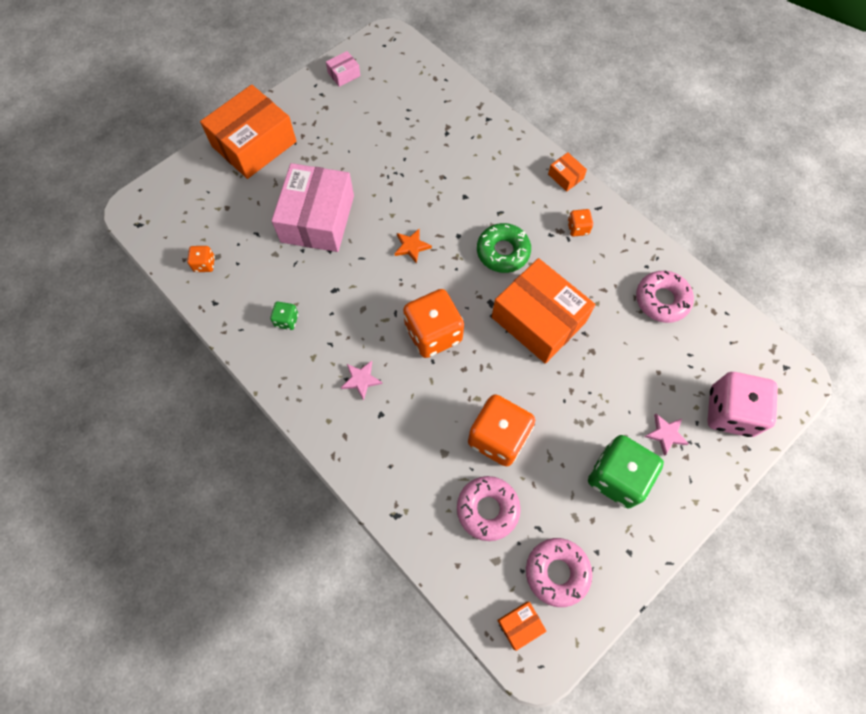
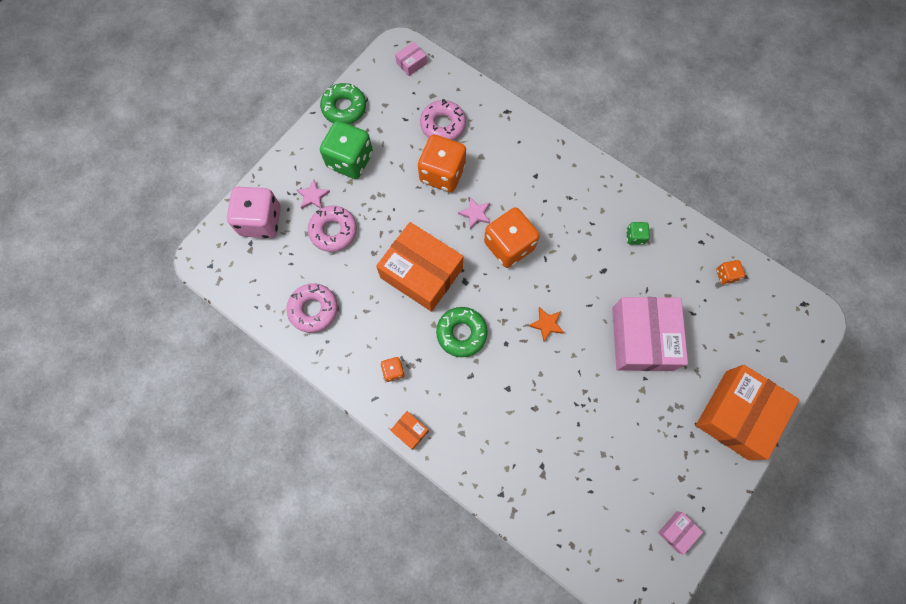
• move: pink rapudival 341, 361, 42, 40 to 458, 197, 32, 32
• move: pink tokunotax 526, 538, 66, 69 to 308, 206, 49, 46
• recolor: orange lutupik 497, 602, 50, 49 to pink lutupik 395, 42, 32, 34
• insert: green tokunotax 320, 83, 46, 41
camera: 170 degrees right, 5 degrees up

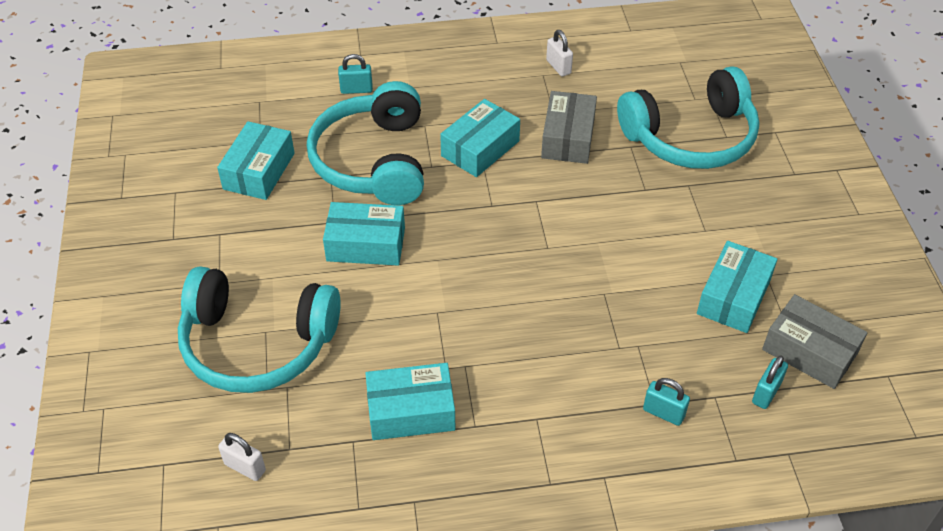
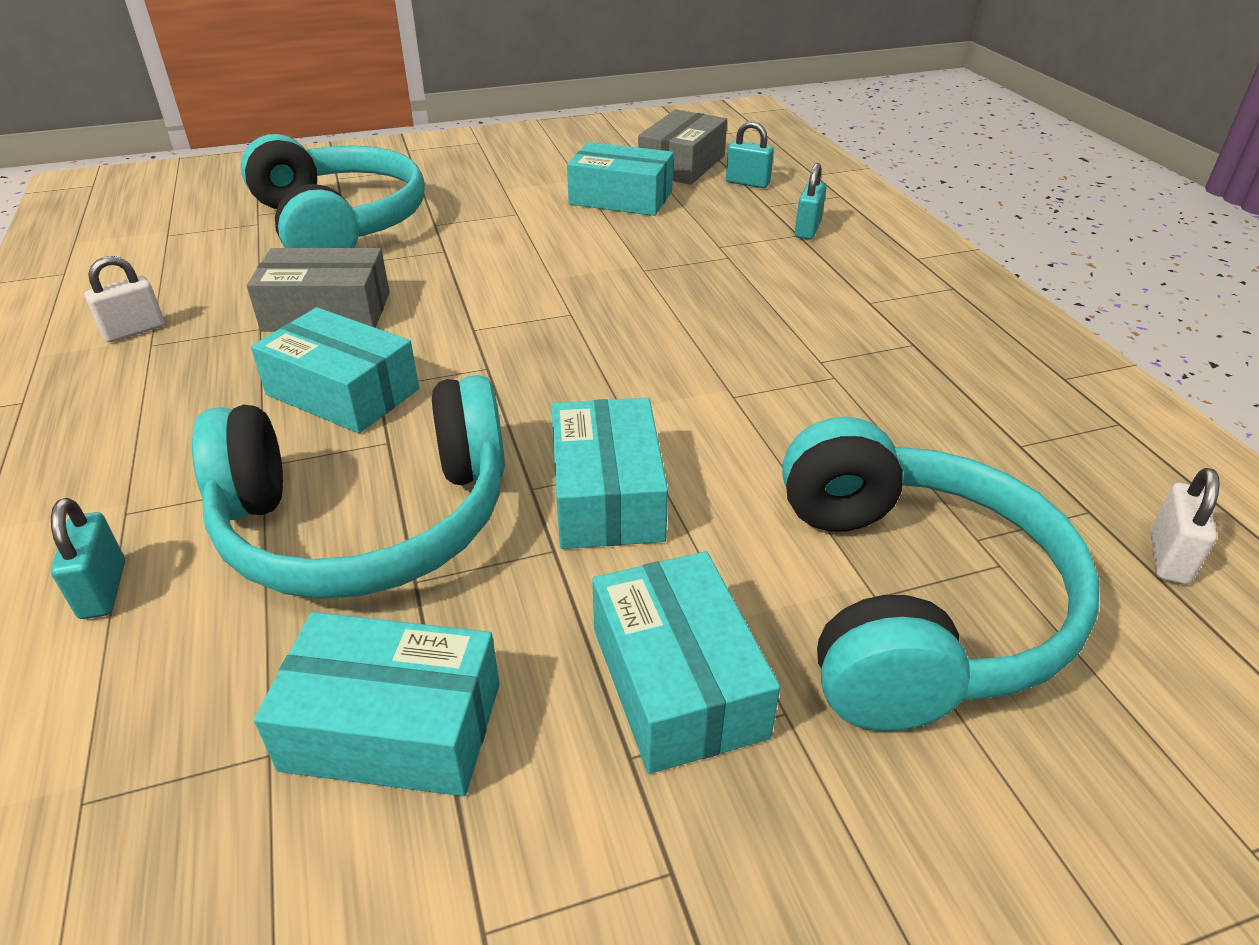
• move: turquoise lutupik 365, 363, 91, 77 to 592, 551, 188, 223
camera: 100 degrees left, 10 degrees down

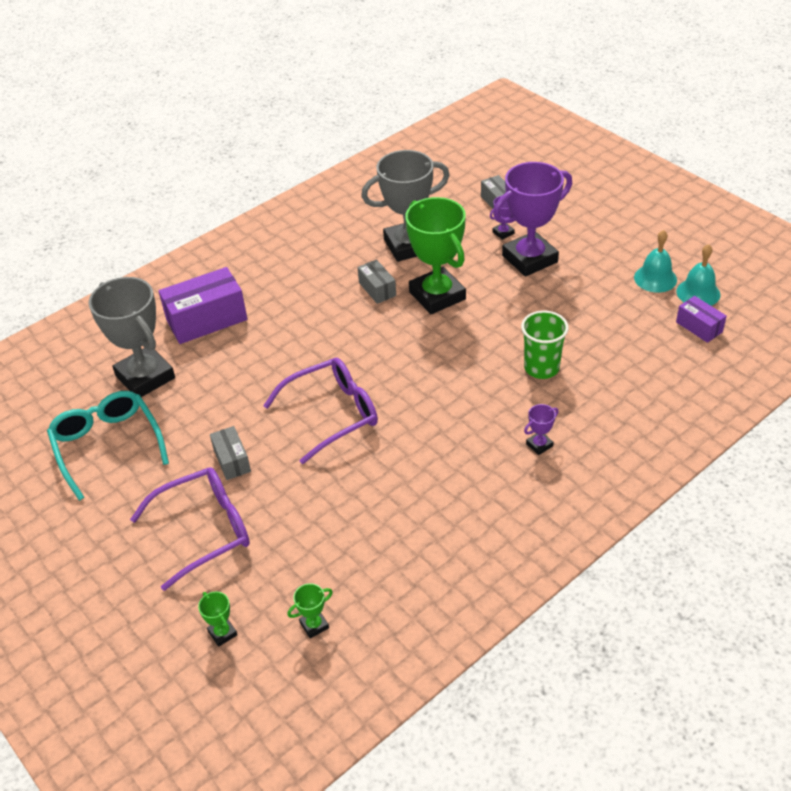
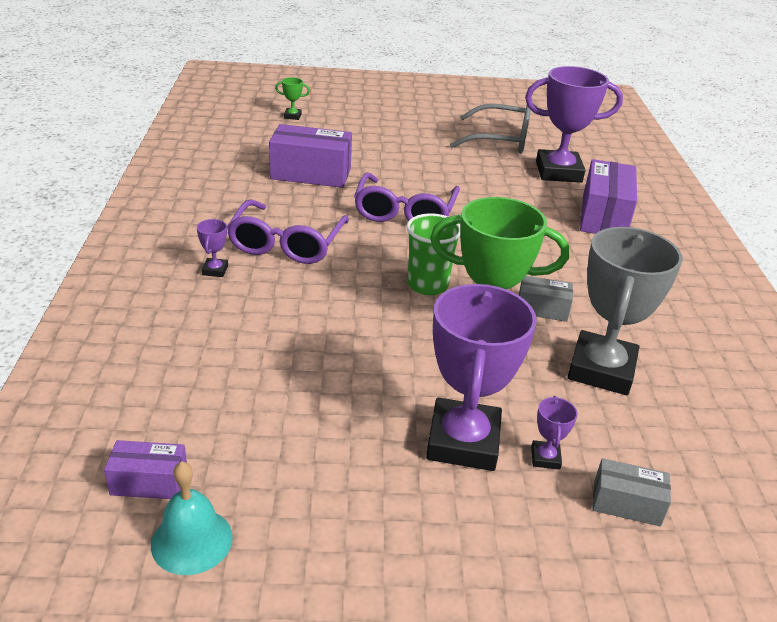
• delete: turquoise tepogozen 634, 230, 43, 63
• recolor: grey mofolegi 89, 277, 86, 120 to purple mofolegi 525, 66, 98, 117
• move: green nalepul 521, 310, 48, 69 to 406, 213, 54, 82
• recolor: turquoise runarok 47, 391, 122, 110 to grey runarok 450, 104, 81, 49
• delete: grey lutupik 210, 426, 41, 54
• move: purple runarok 130, 467, 120, 124 to 227, 200, 122, 64
• delete: green mofolegi 287, 583, 46, 55
• insert: purple lutupik 269, 124, 83, 64
camera: 125 degrees right, 10 degrees down

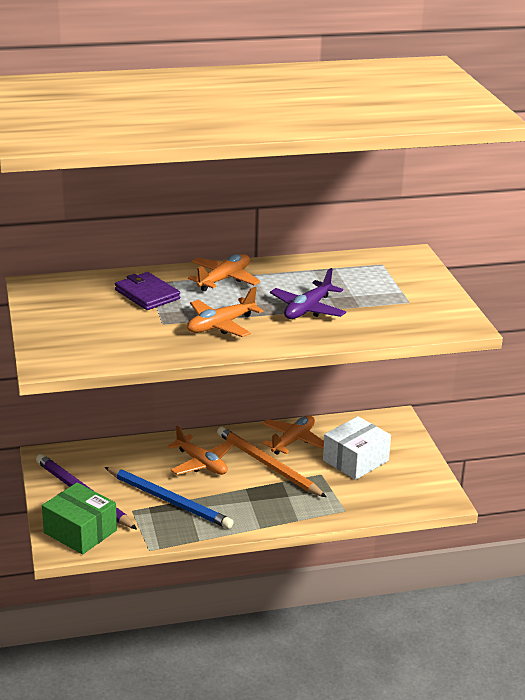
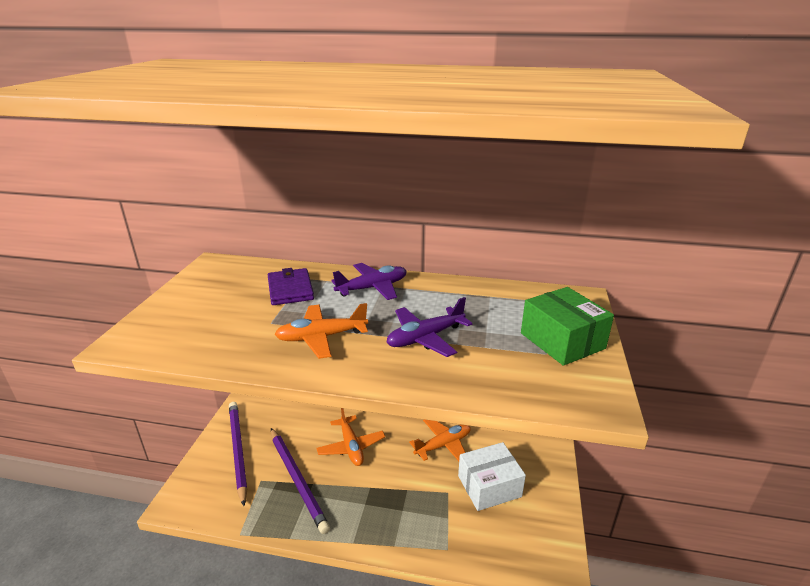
• recolor: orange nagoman 188, 254, 72, 37 to purple nagoman 331, 263, 76, 37
• delete: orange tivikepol 217, 427, 109, 70
• recolor: blue tivikepol 104, 467, 129, 62 to purple tivikepol 271, 428, 59, 106
• move: green lutupik 42, 483, 75, 71 to 521, 287, 93, 79
camera: 25 degrees right, 0 degrees up

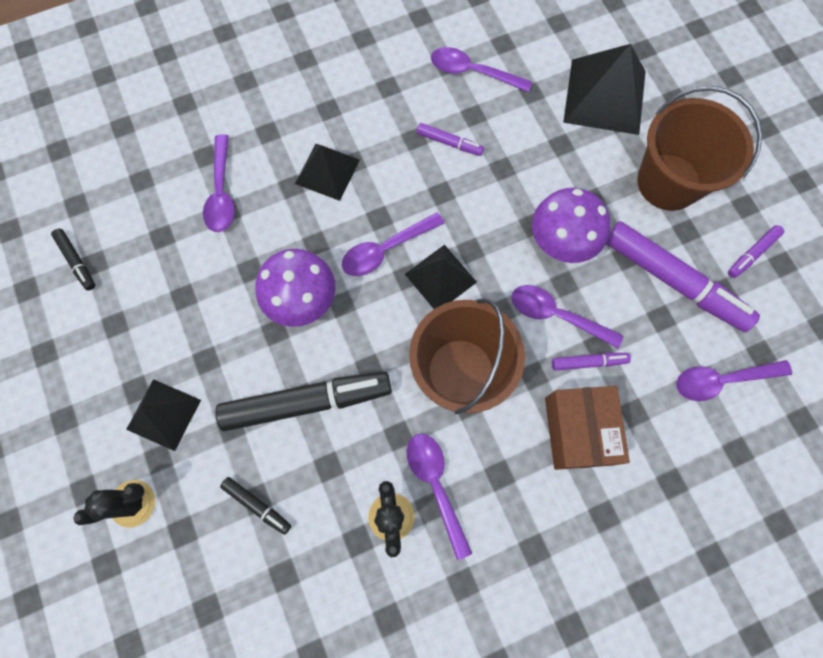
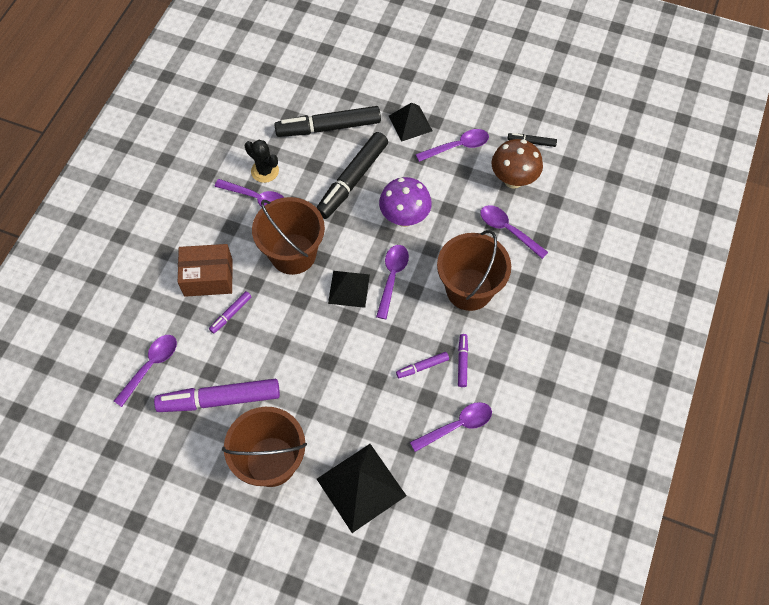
• replace: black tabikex 295, 144, 65, 57 to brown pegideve 437, 230, 74, 81
• delete: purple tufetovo 532, 188, 79, 75
• move: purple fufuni 728, 225, 56, 53 to 458, 334, 10, 53
• move: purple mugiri 511, 285, 112, 63 to 416, 129, 73, 33
• rotate: brown lutupik 545, 386, 85, 84 = 178, 244, 55, 53 45 degrees counterclockwise
• resize: black fufuni 220, 477, 71, 58 = 274, 106, 107, 31 x2.18
• delete: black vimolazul 73, 480, 82, 48
• insert: brown tufetovo 492, 139, 51, 50
camera: 135 degrees right, 10 degrees down

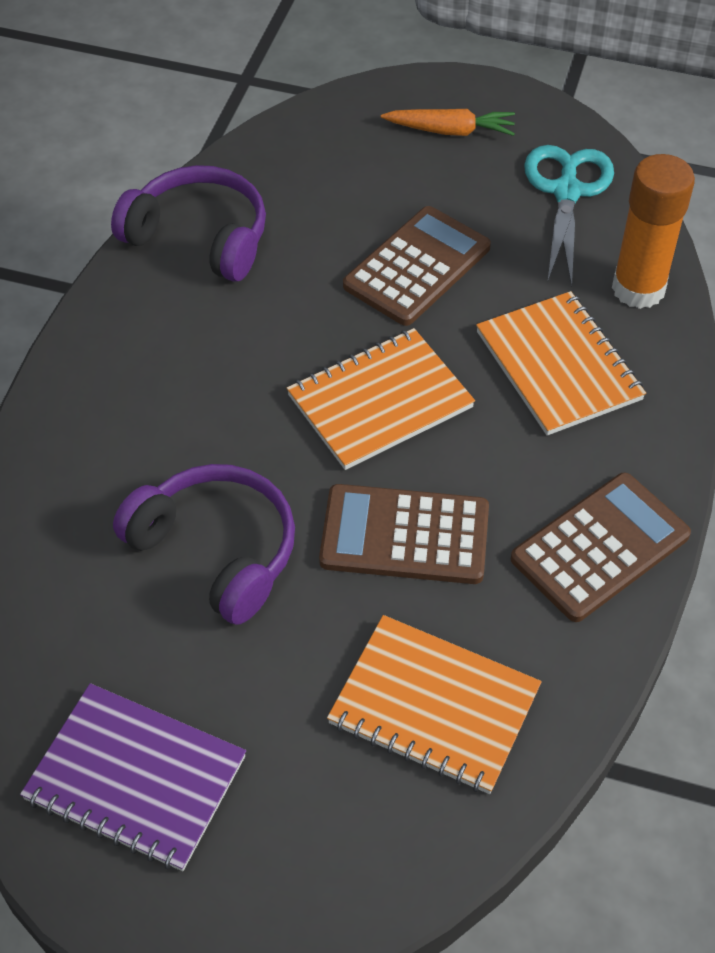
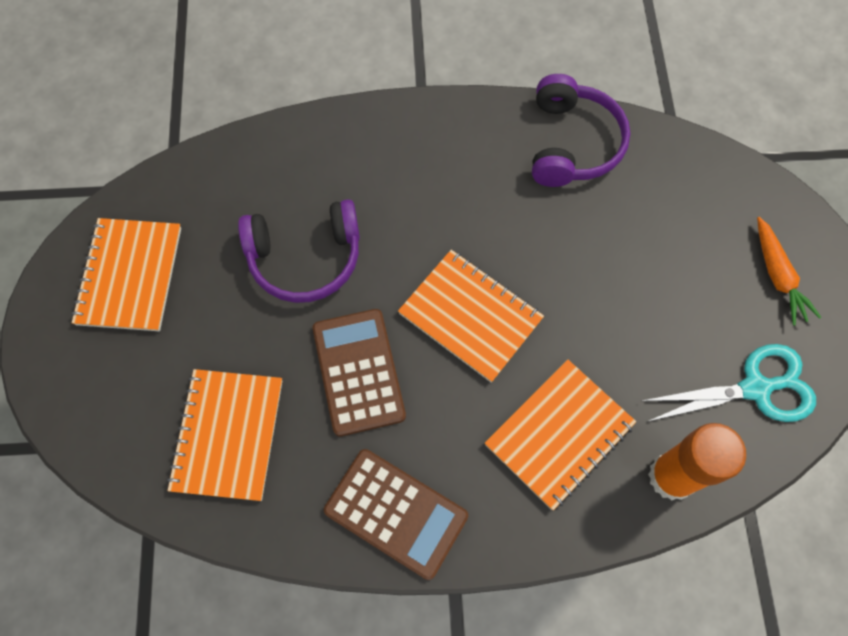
• delete: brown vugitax 343, 206, 148, 120
• rotate: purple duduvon 113, 464, 182, 161 = 238, 199, 122, 104 60 degrees clockwise
• recolor: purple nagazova 20, 683, 226, 188 to orange nagazova 71, 218, 110, 113
camera: 70 degrees right, 15 degrees up

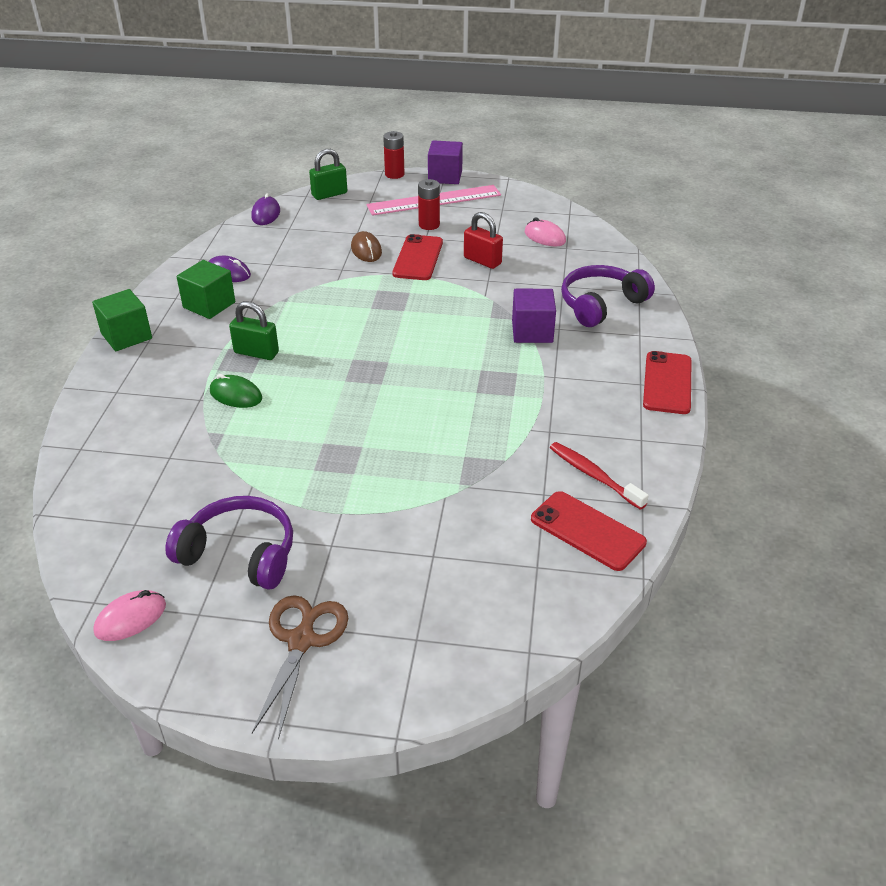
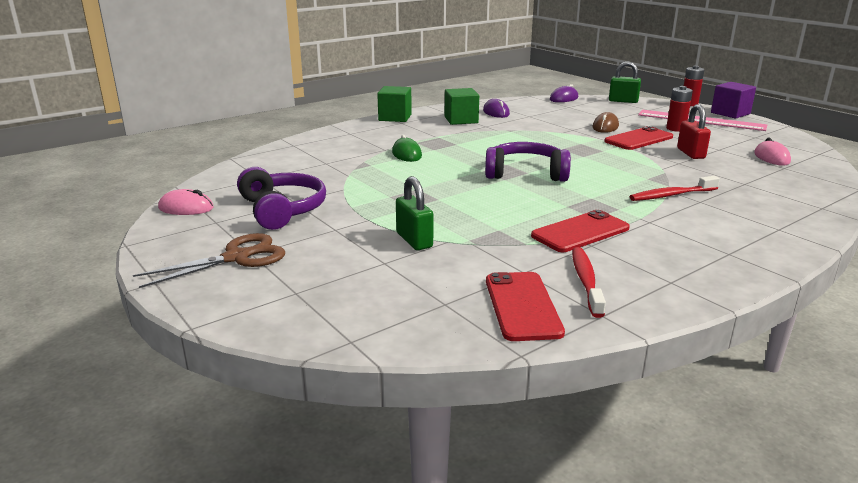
• move: purple duduvon 561, 265, 94, 62 to 485, 142, 86, 40
• replace: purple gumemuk 512, 289, 44, 54 to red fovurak 629, 176, 91, 25
• move: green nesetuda 229, 301, 50, 59 to 396, 176, 37, 74
• move: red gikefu 643, 351, 49, 63 to 531, 210, 99, 42
camera: 45 degrees right, 15 degrees down

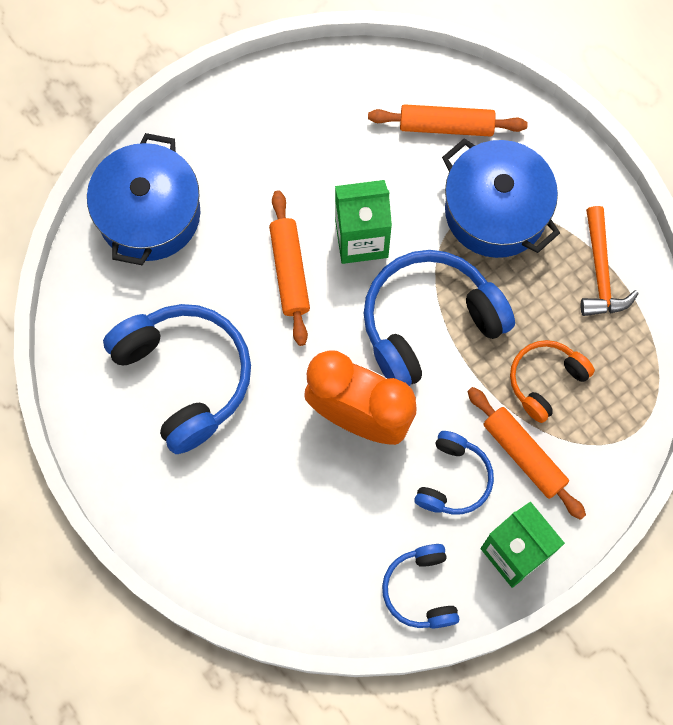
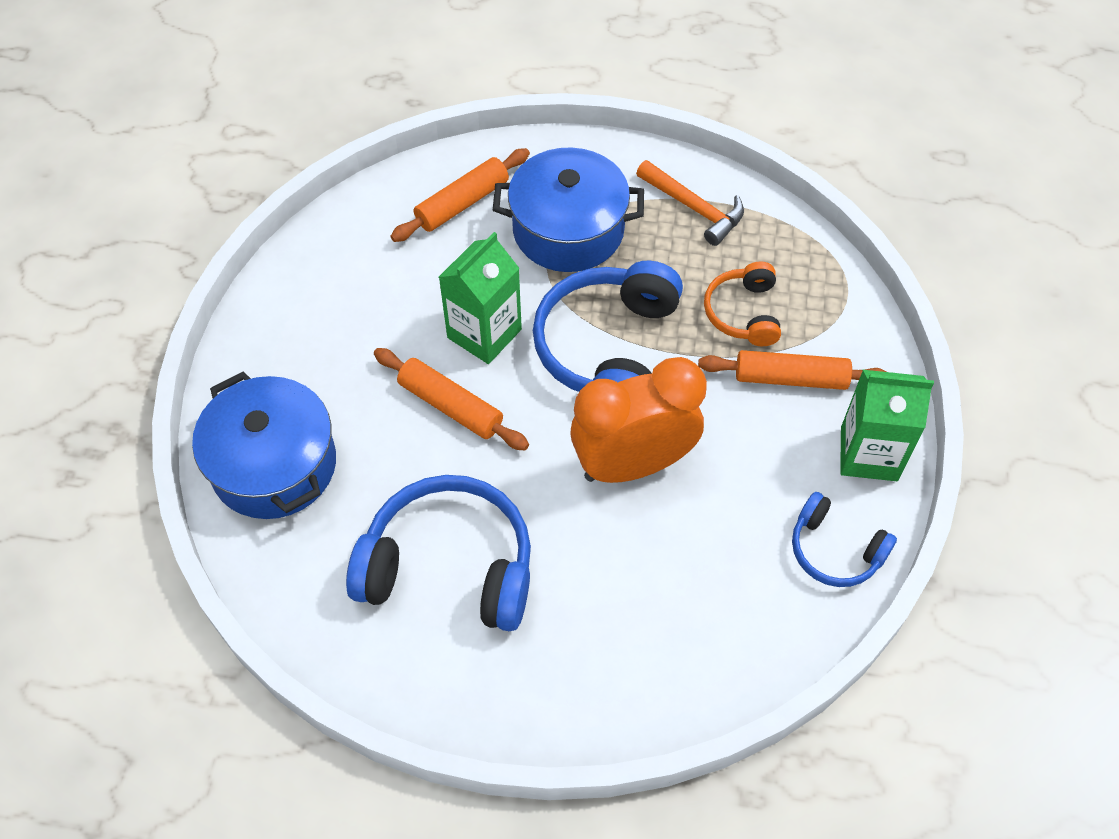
• delete: blue duduvon 414, 431, 80, 84
camera: 45 degrees left, 15 degrees down

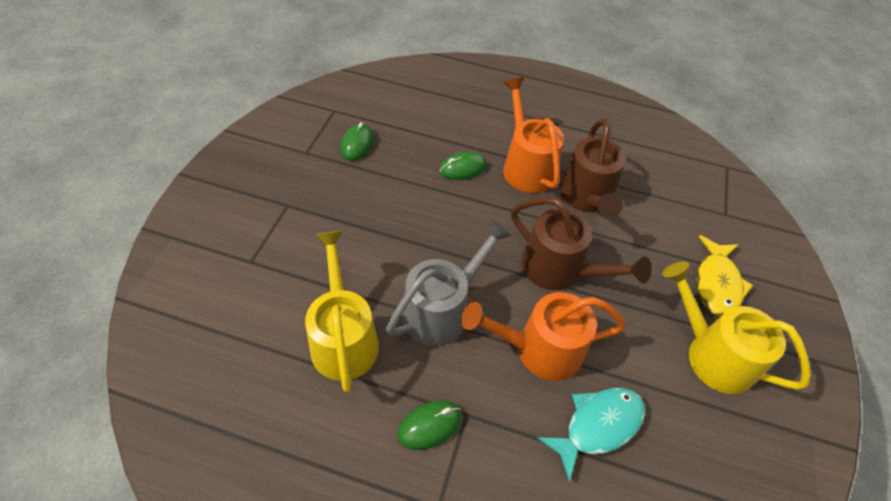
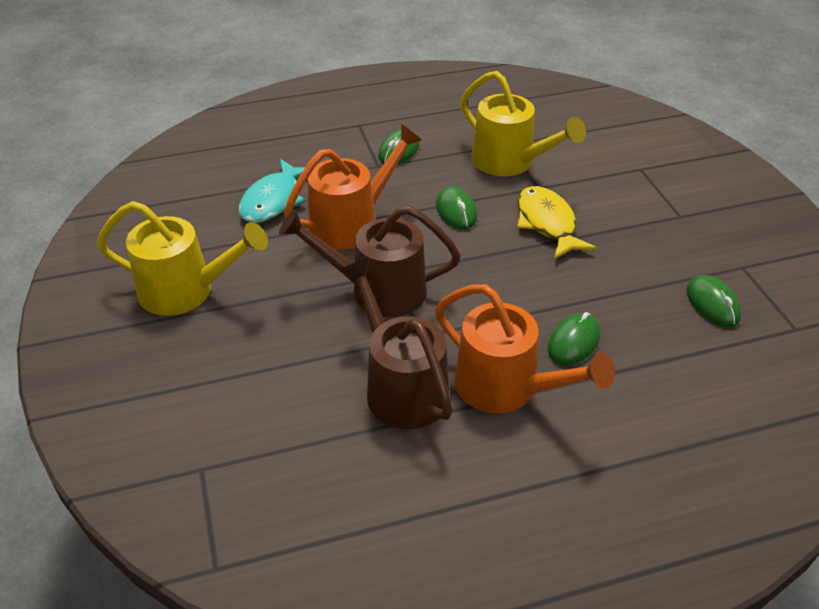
• replace: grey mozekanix 386, 220, 126, 126 to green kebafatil 436, 186, 41, 43
• move: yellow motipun 696, 235, 57, 82 to 517, 186, 80, 74
camera: 150 degrees right, 10 degrees down

